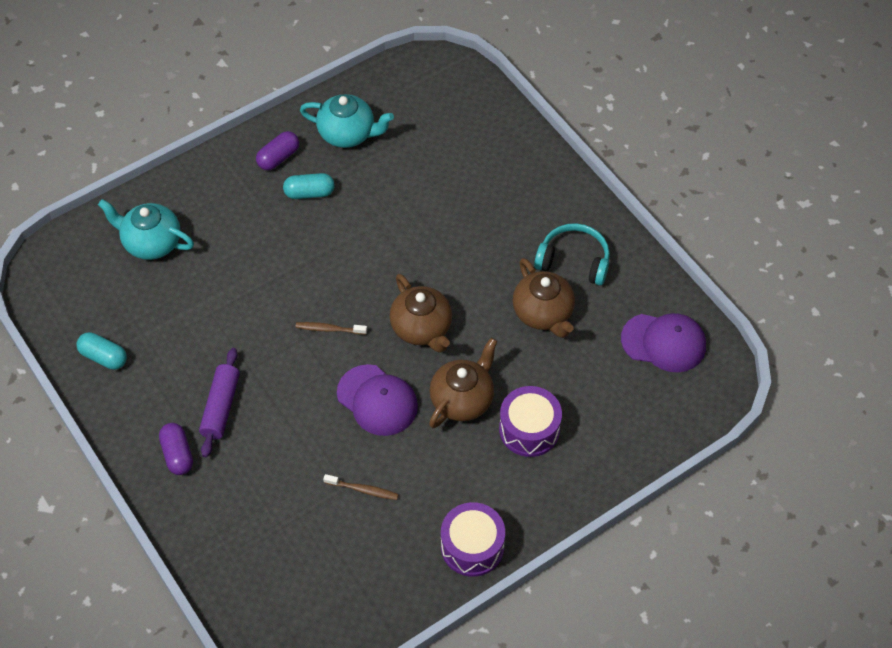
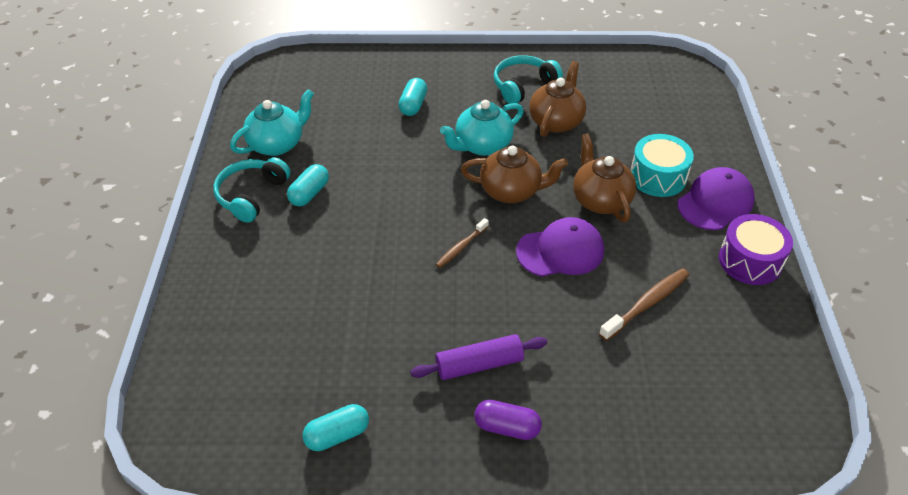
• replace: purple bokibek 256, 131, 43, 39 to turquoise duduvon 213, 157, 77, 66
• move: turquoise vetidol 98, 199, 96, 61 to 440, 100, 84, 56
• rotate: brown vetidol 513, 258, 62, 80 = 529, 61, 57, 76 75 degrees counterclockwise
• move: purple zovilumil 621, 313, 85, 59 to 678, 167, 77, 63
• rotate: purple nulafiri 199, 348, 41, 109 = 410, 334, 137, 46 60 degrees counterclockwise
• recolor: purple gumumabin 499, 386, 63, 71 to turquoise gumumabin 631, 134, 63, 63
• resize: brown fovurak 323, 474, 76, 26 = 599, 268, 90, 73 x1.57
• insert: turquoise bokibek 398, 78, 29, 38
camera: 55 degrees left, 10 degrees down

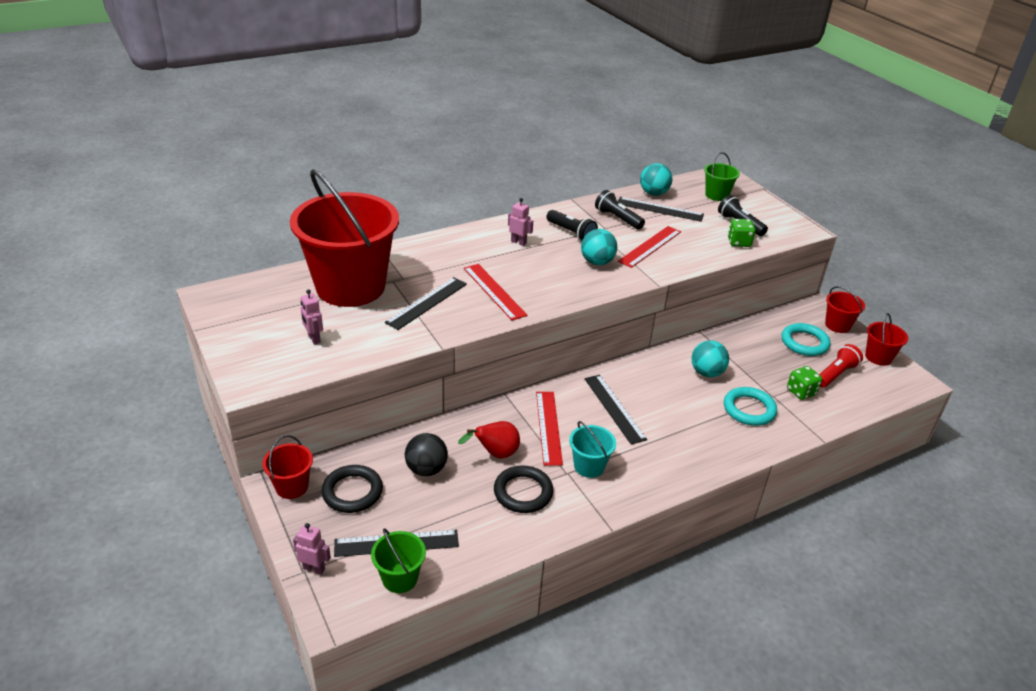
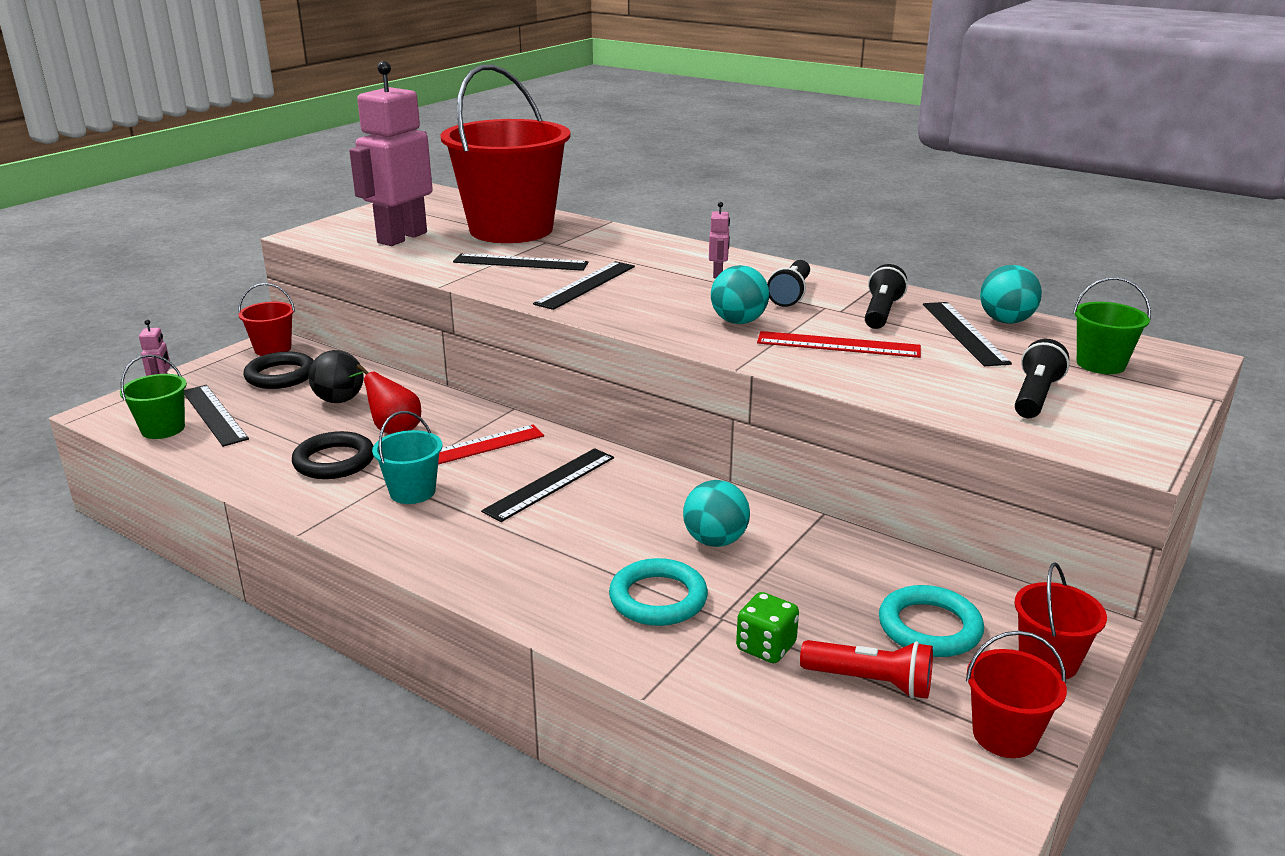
• delete: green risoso 728, 219, 28, 28
• recolor: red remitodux 464, 264, 64, 57 to black remitodux 533, 261, 102, 49
• resize: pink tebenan 301, 290, 22, 54 = 349, 61, 84, 185 x2.50
camera: 65 degrees right, 10 degrees down

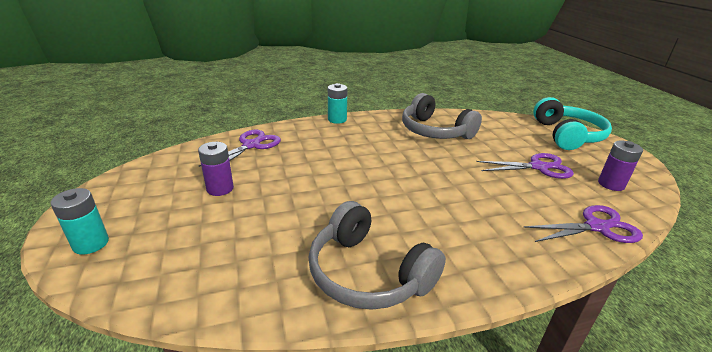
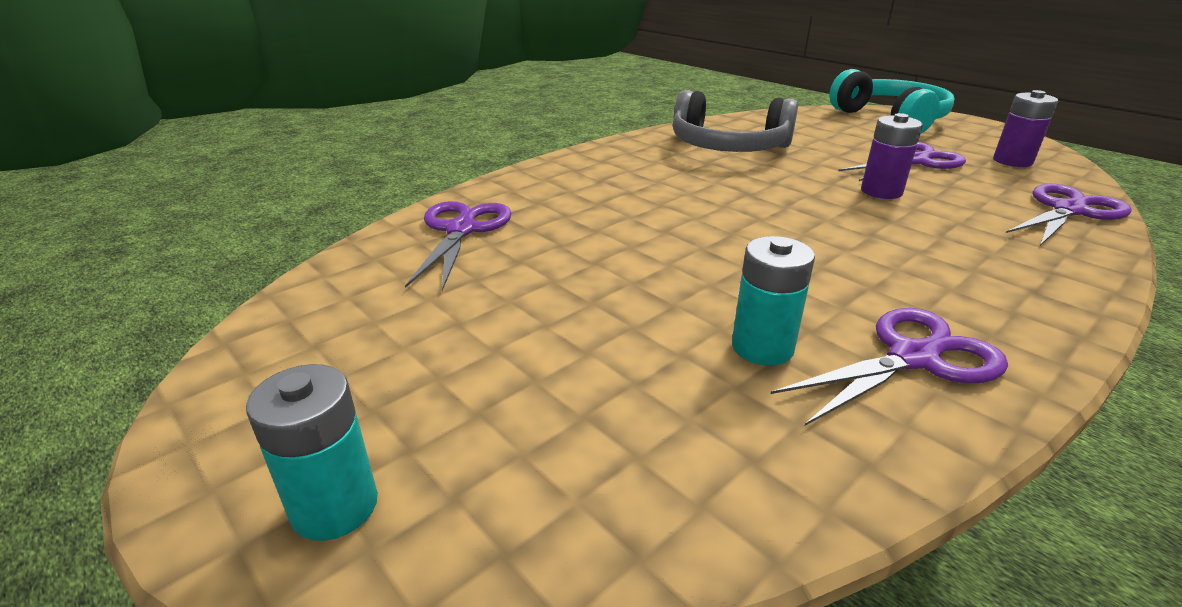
• move: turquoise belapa 328, 83, 19, 41 to 732, 236, 83, 130
• move: purple belapa 198, 142, 36, 54 to 861, 113, 62, 86
• replace: grey duduvon 309, 201, 137, 109 to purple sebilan 771, 308, 237, 118
camera: 25 degrees left, 0 degrees up

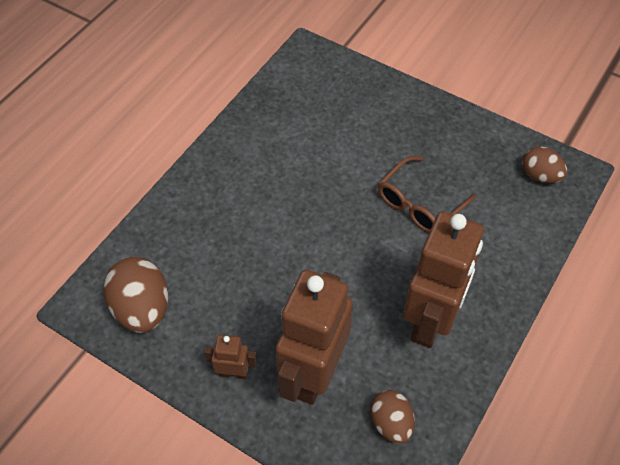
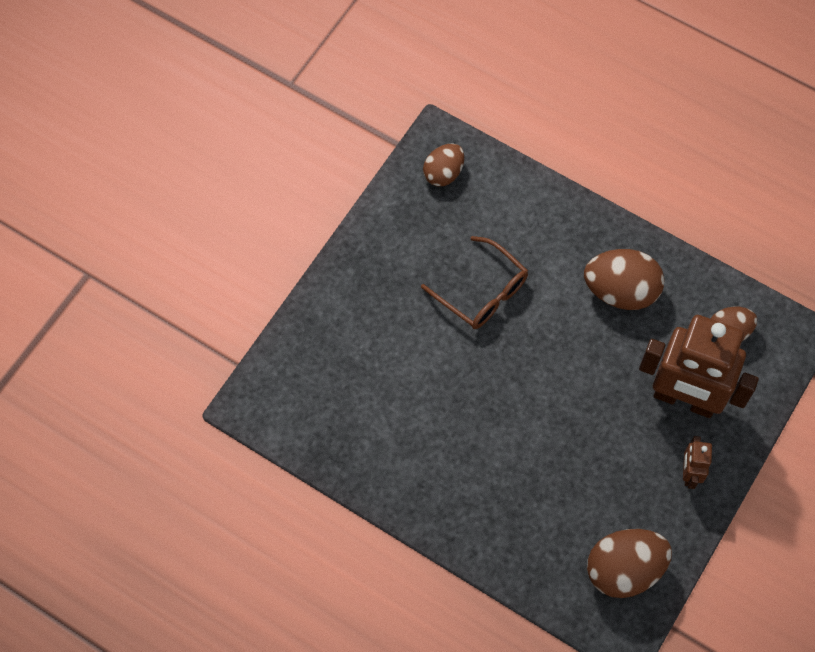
• replace: brown tebenan 403, 211, 81, 137 to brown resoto 584, 249, 80, 61
camera: 90 degrees left, 10 degrees up

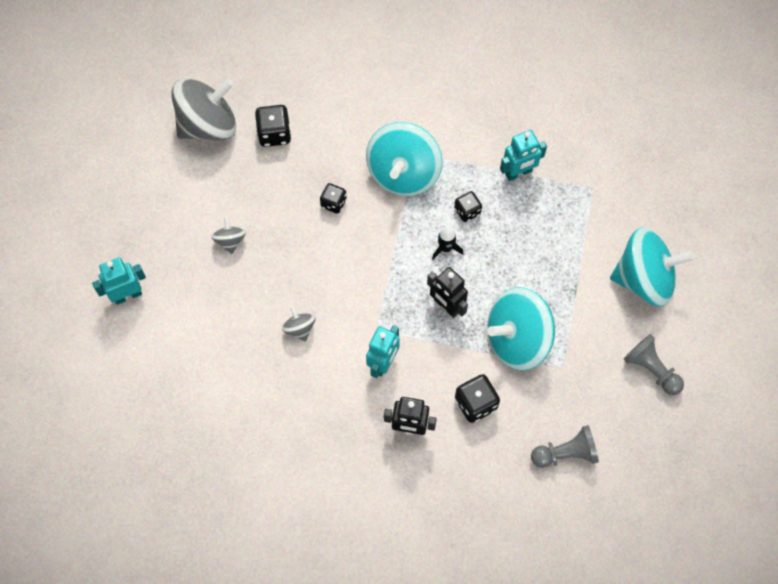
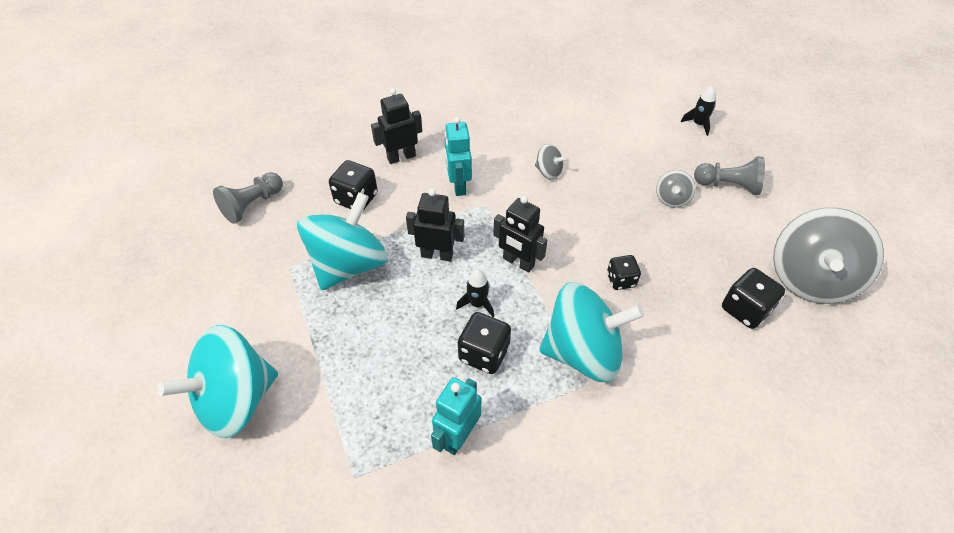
• rotate: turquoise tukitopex 366, 122, 77, 74 = 539, 282, 105, 100 105 degrees clockwise
• resize: black risoso 454, 191, 28, 31 = 458, 312, 53, 62 x1.51
• rotate: grey tukitopex 212, 217, 34, 37 = 656, 170, 39, 38 60 degrees clockwise
• replace: turquoise tebenan 92, 257, 54, 48 to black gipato 681, 86, 35, 50
• move: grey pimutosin 623, 334, 61, 61 to 694, 157, 71, 38
• insert: black tebenan 493, 196, 55, 77
camera: 145 degrees right, 15 degrees down

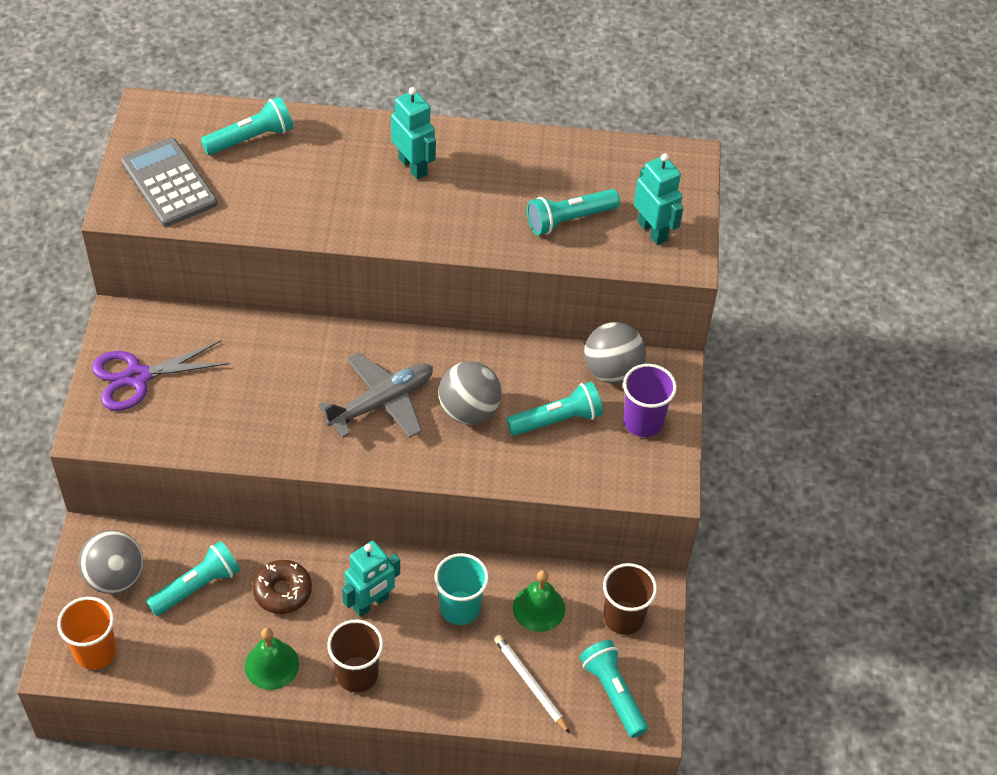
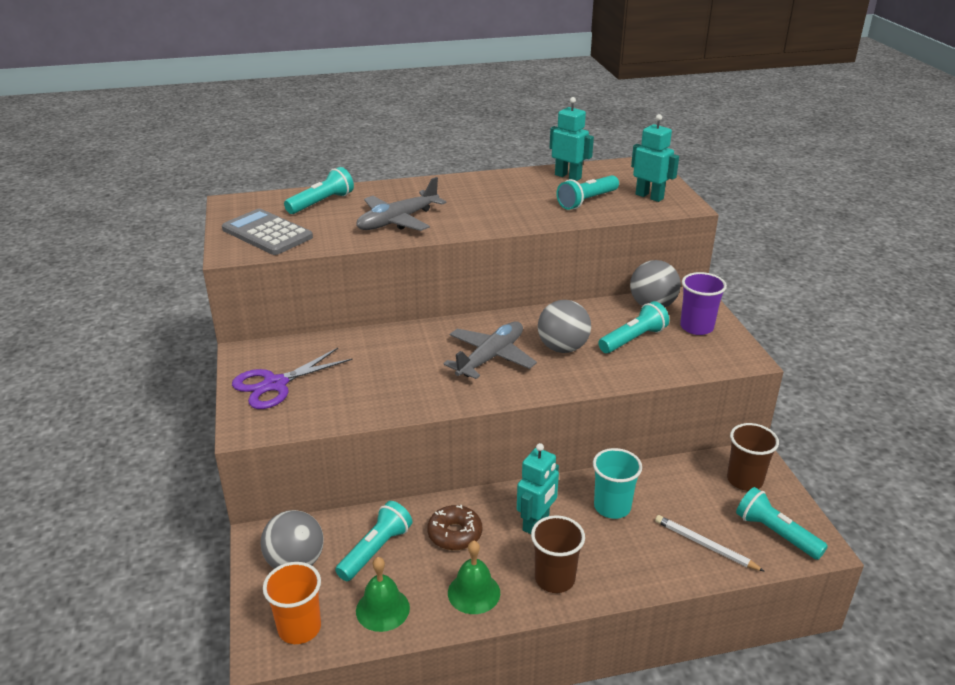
• move: turquoise tebenan 391, 87, 45, 92 to 550, 97, 44, 84
• move: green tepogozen 513, 570, 52, 62 to 356, 557, 54, 75
• insert: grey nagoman 356, 177, 90, 54
camera: 15 degrees left, 20 degrees down

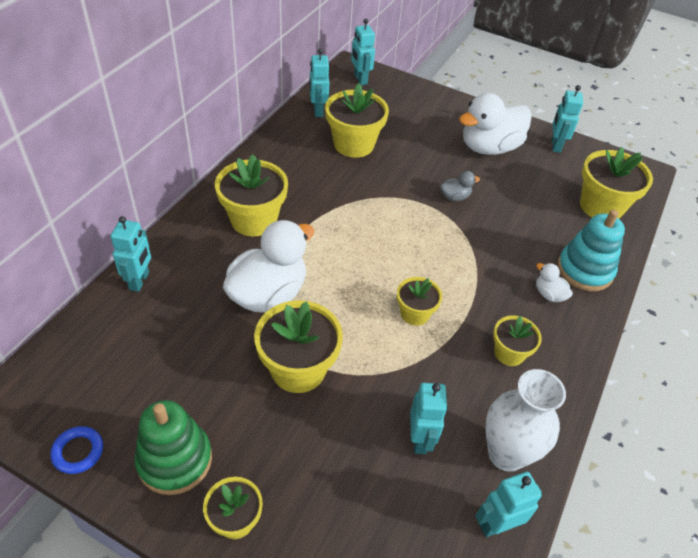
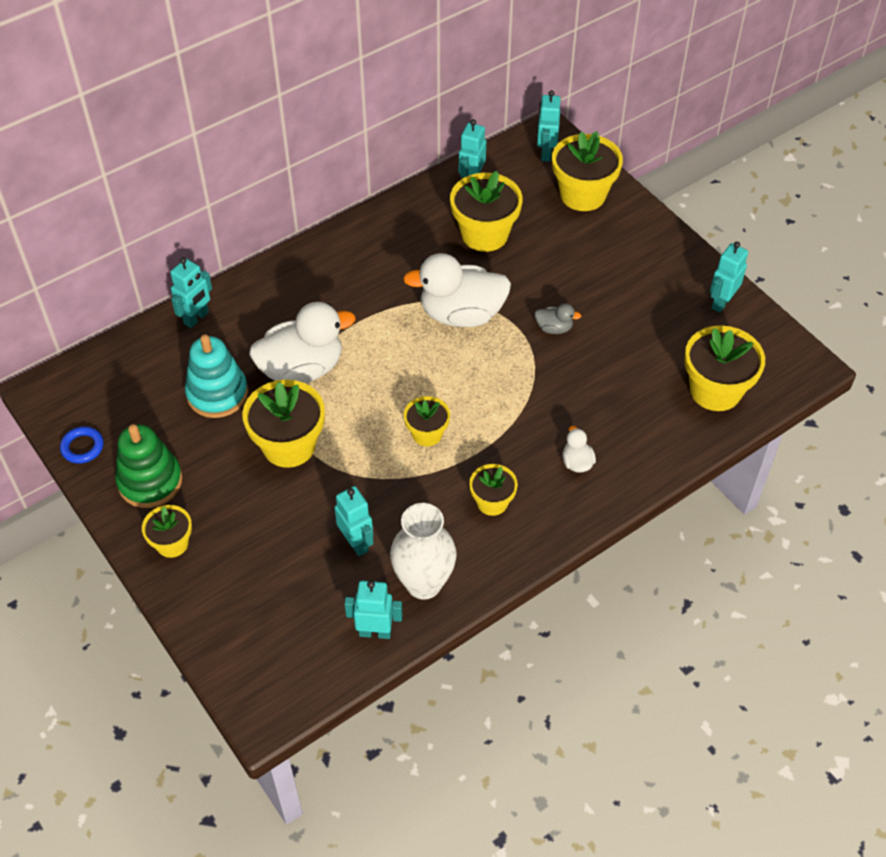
• move: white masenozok 459, 93, 73, 62 to 403, 253, 108, 74
• move: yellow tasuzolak 215, 154, 73, 83 to 552, 131, 71, 80
• move: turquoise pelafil 558, 209, 67, 82 to 185, 335, 63, 83
• rotate: turquoise tebenan 410, 383, 38, 71 = 335, 486, 38, 70 60 degrees counterclockwise
camera: 30 degrees right, 5 degrees up

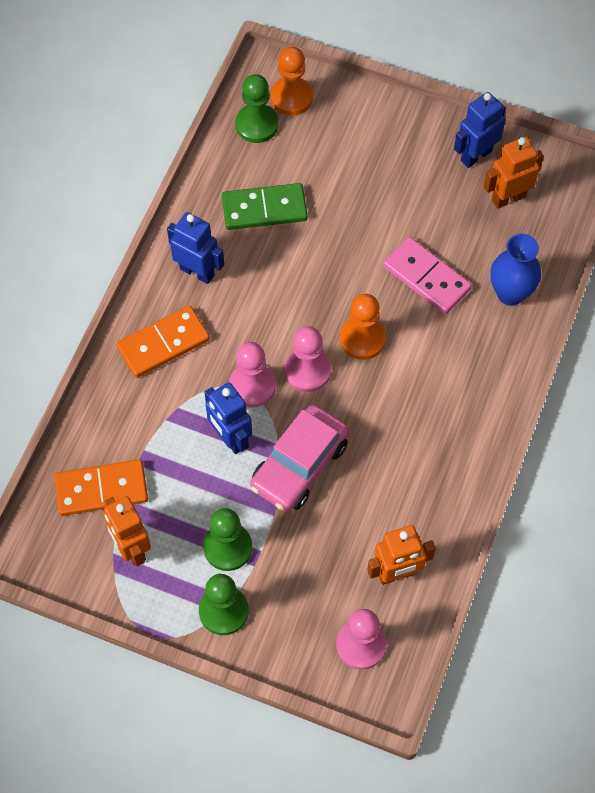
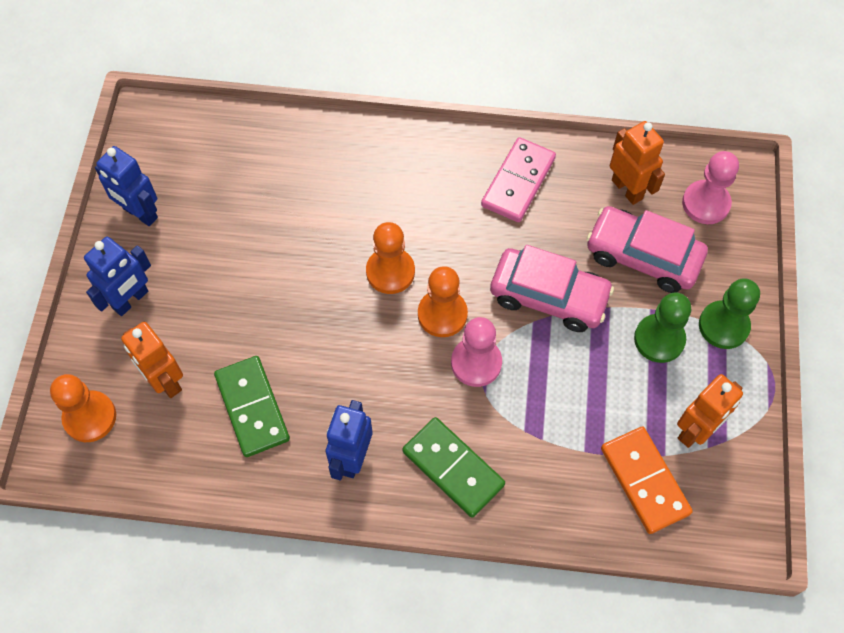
• delete: green pimutosin 235, 74, 43, 69
• move: orange tebenan 484, 137, 60, 72 to 121, 322, 62, 76
• delete: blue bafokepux 490, 234, 51, 72
• move: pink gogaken 383, 237, 89, 77 to 481, 137, 75, 85
• recolor: orange gogaken 116, 306, 94, 72 to green gogaken 402, 417, 103, 100
• recolor: pink pimutosin 285, 326, 46, 66 to orange pimutosin 418, 266, 50, 71
• move: blue tebenan 205, 382, 47, 72 to 84, 236, 67, 80
• insert: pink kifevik 586, 206, 122, 87
camera: 105 degrees left, 0 degrees up

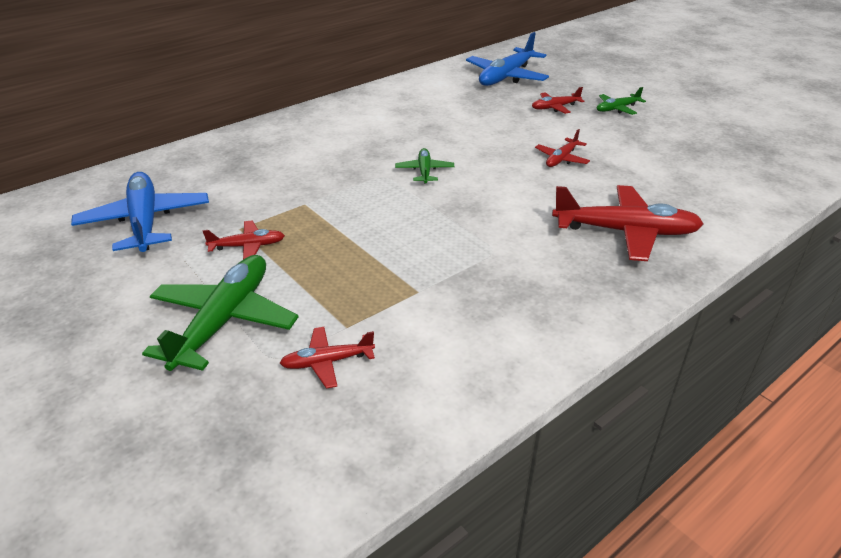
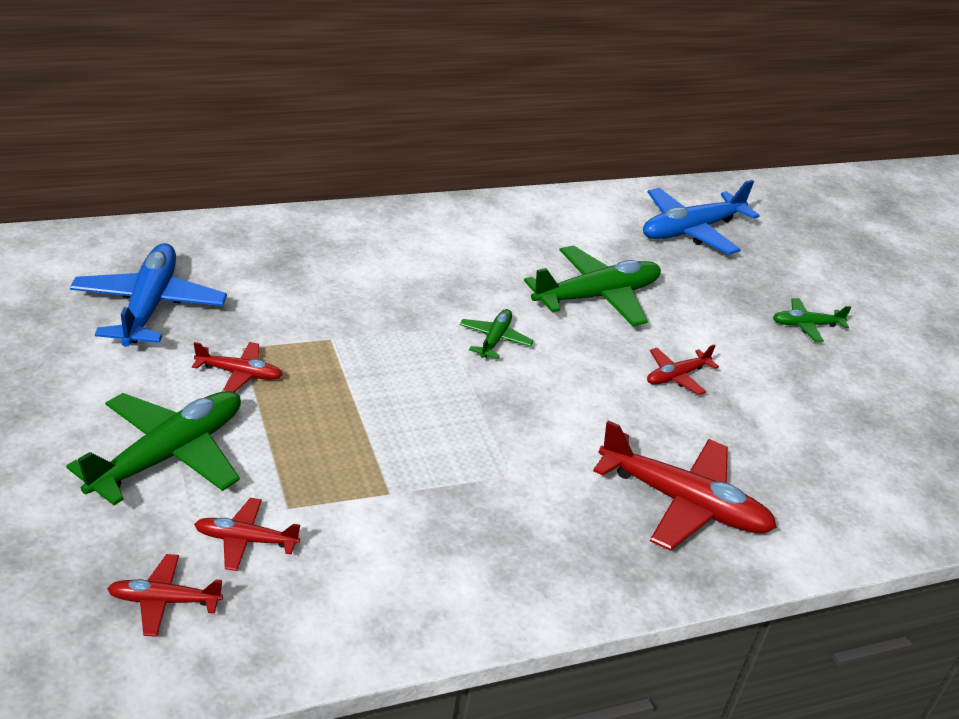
• move: red nagoman 532, 87, 53, 27 to 107, 554, 116, 83
• insert: green nagoman 524, 245, 137, 81
camera: 15 degrees right, 0 degrees up

